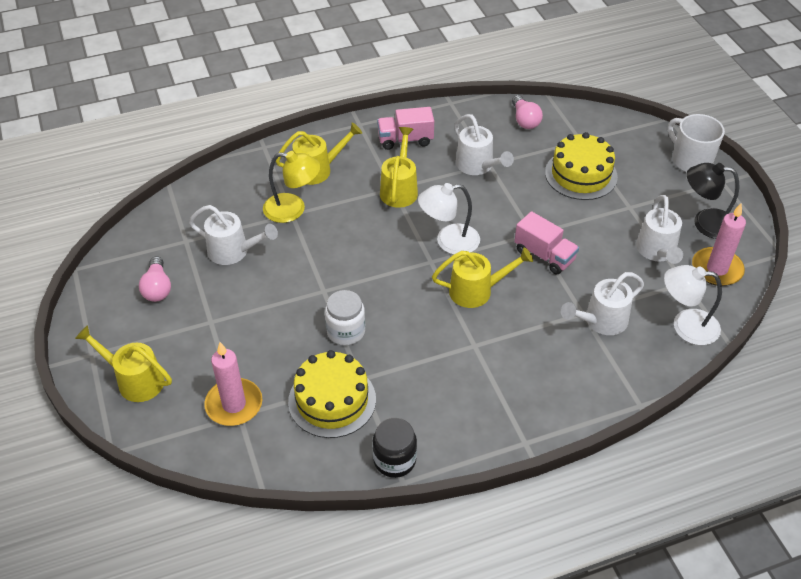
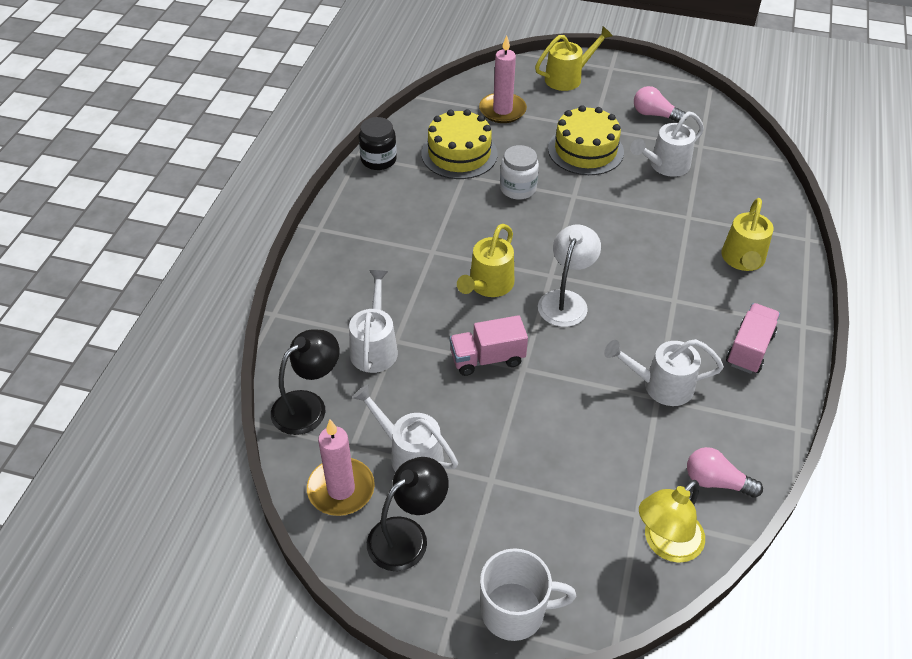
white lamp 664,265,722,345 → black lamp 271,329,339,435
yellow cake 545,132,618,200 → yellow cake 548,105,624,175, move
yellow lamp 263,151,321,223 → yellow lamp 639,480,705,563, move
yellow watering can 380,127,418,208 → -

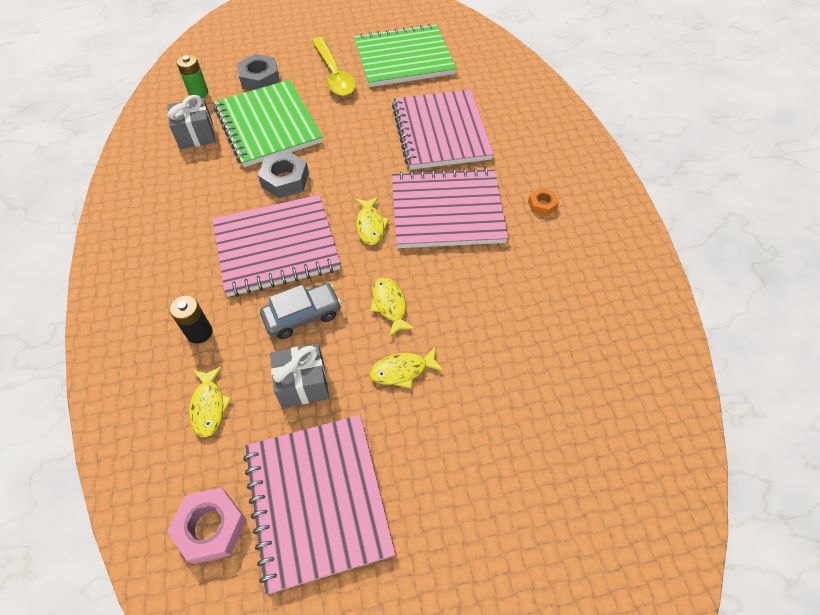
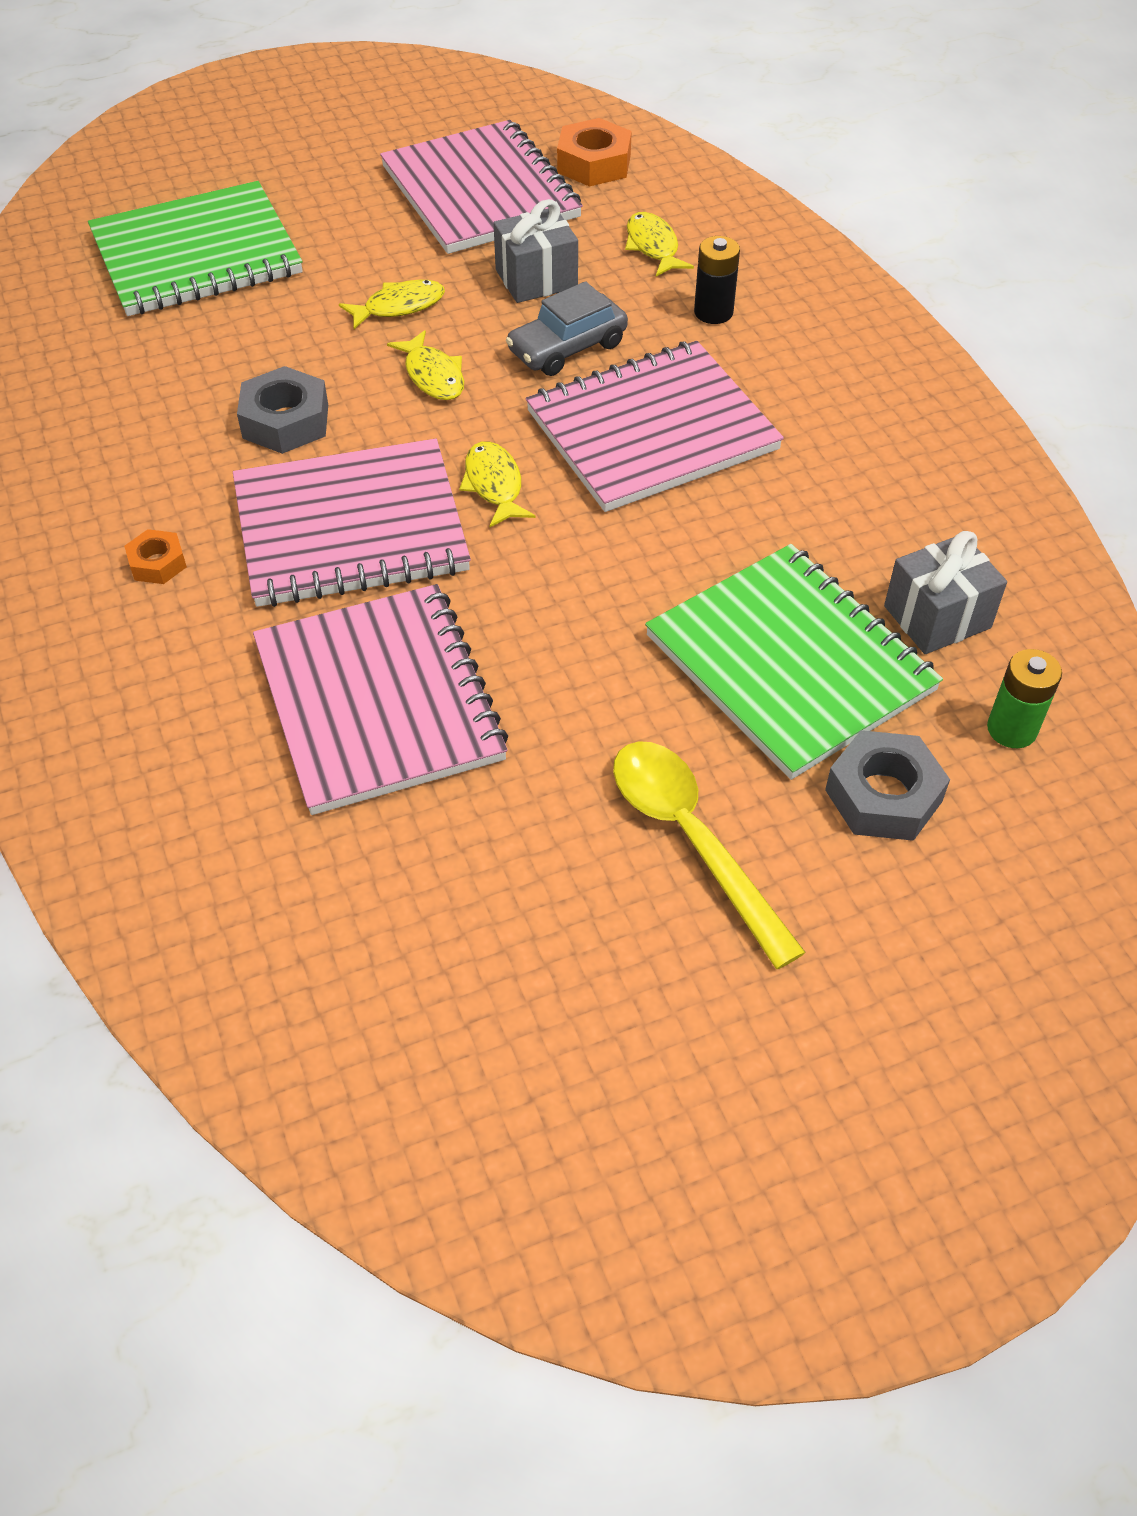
green notebook 354,24,457,87 → green notebook 88,181,303,316, move
grey nut 258,151,309,198 → grey nut 237,366,328,454, move
pink nut 167,488,247,564 → orange nut 557,118,632,187

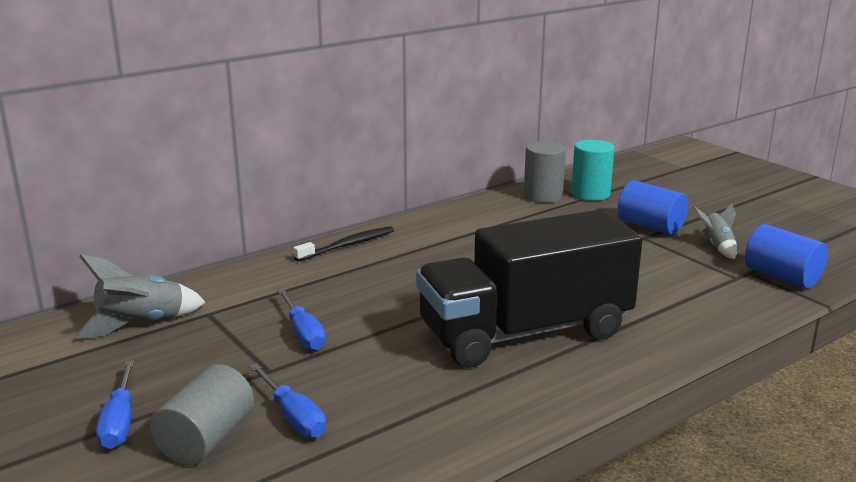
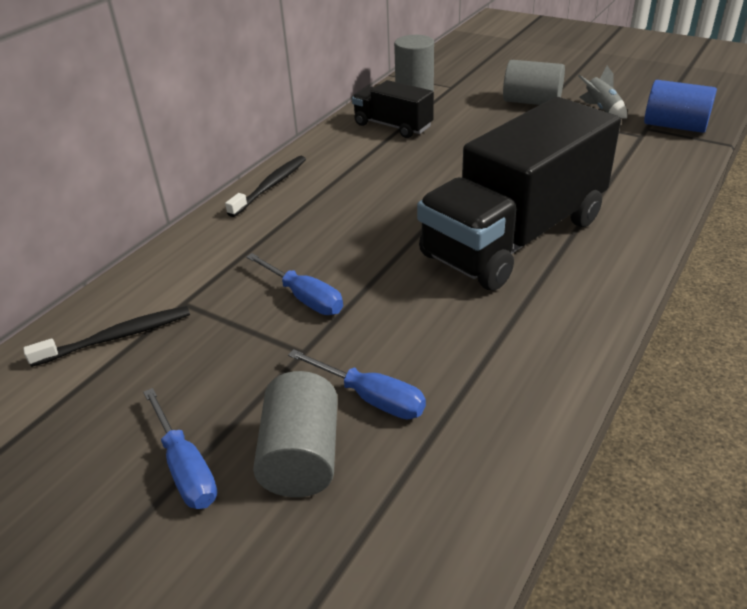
grey rocket 75,254,206,339 → black toothbrush 23,306,190,367
- → black truck 352,80,434,138
blue cylinder 618,180,688,235 → grey cylinder 503,60,565,105
turquoise cylinder 571,139,615,201 → -

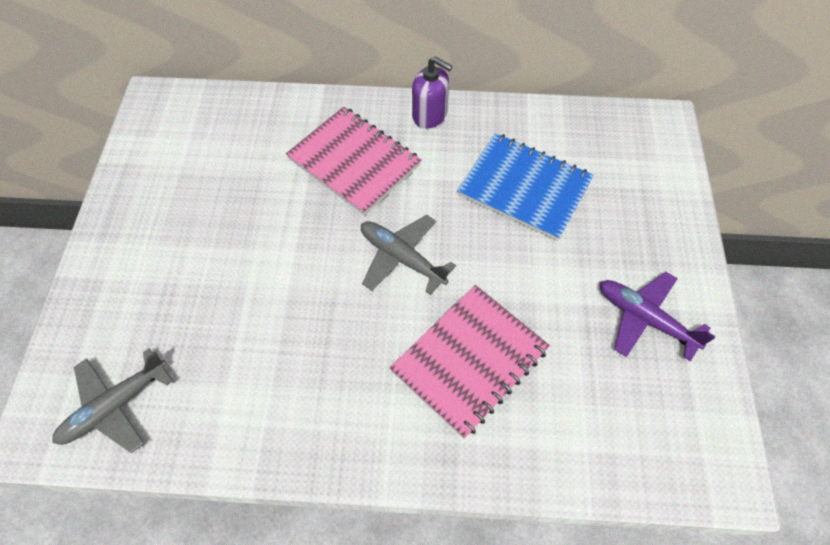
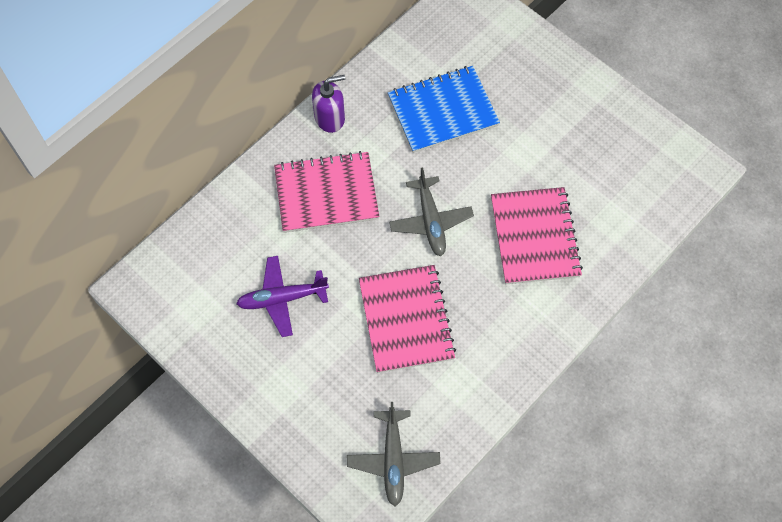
purple plane 599,272,716,361 → purple plane 236,256,329,337, move
- → pink notebook 359,265,456,373
grey plane 361,215,456,295 → grey plane 389,168,474,256, 90 degrees counterclockwise

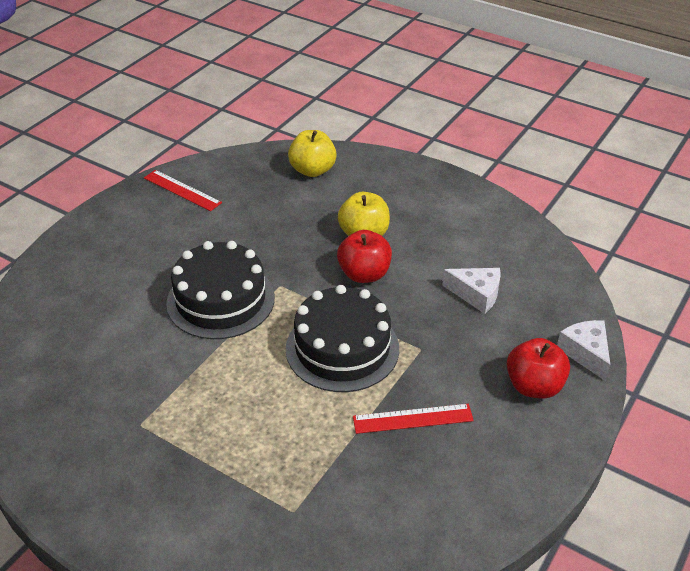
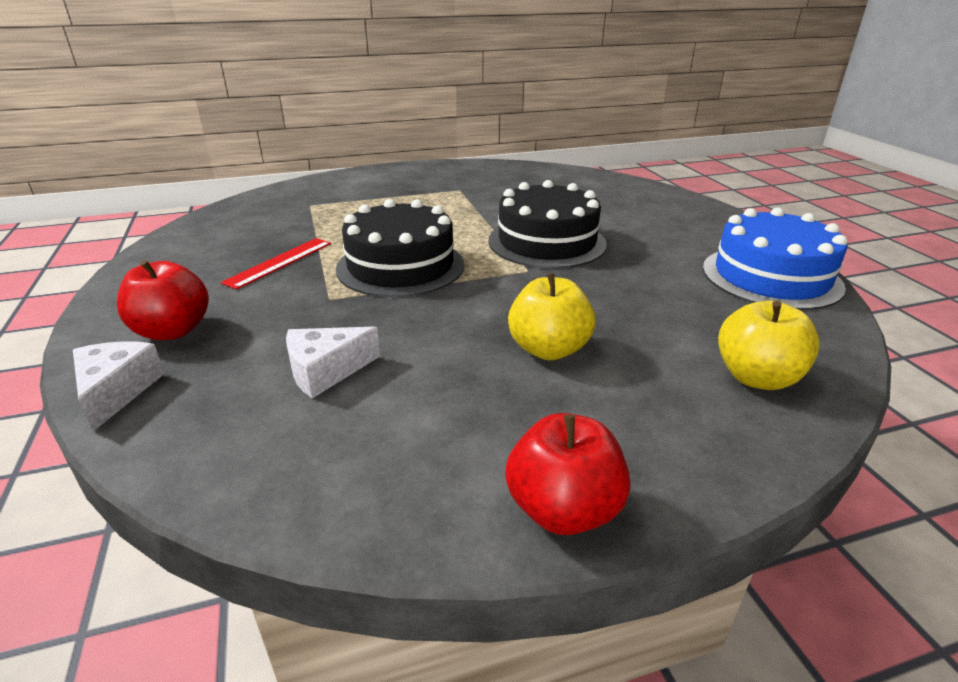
white cheese 557,320,610,381 → white cheese 73,341,165,431, 120 degrees counterclockwise
red apple 337,230,392,283 → red apple 505,413,630,535, move
red ruler 144,170,222,211 → blue cake 703,208,848,310

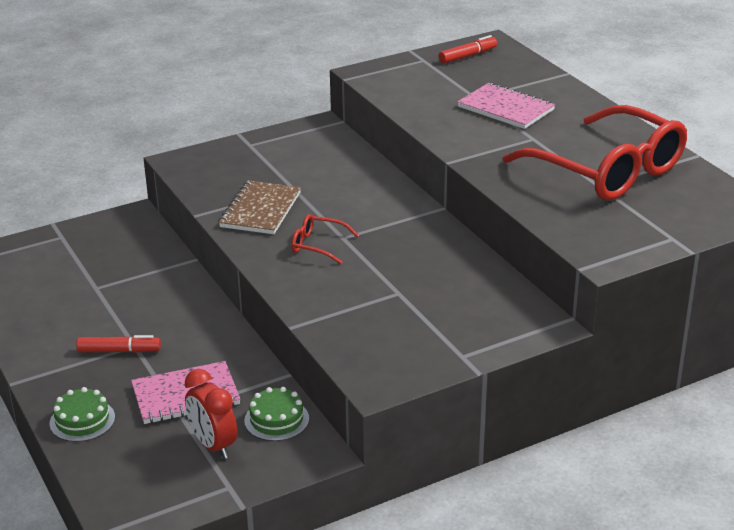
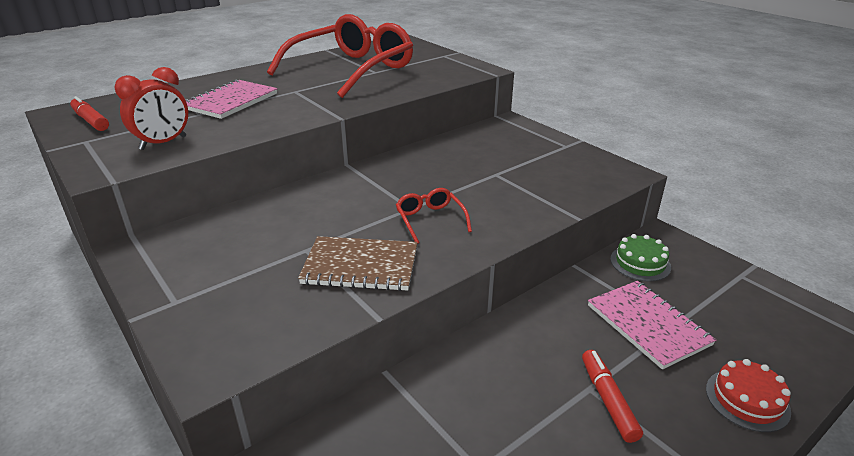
red clock 185,369,237,459 → red clock 115,67,188,150, move
red glasses 291,214,359,264 → red glasses 396,188,472,244, 150 degrees clockwise
green cake 50,387,115,442 → red cake 706,359,791,432

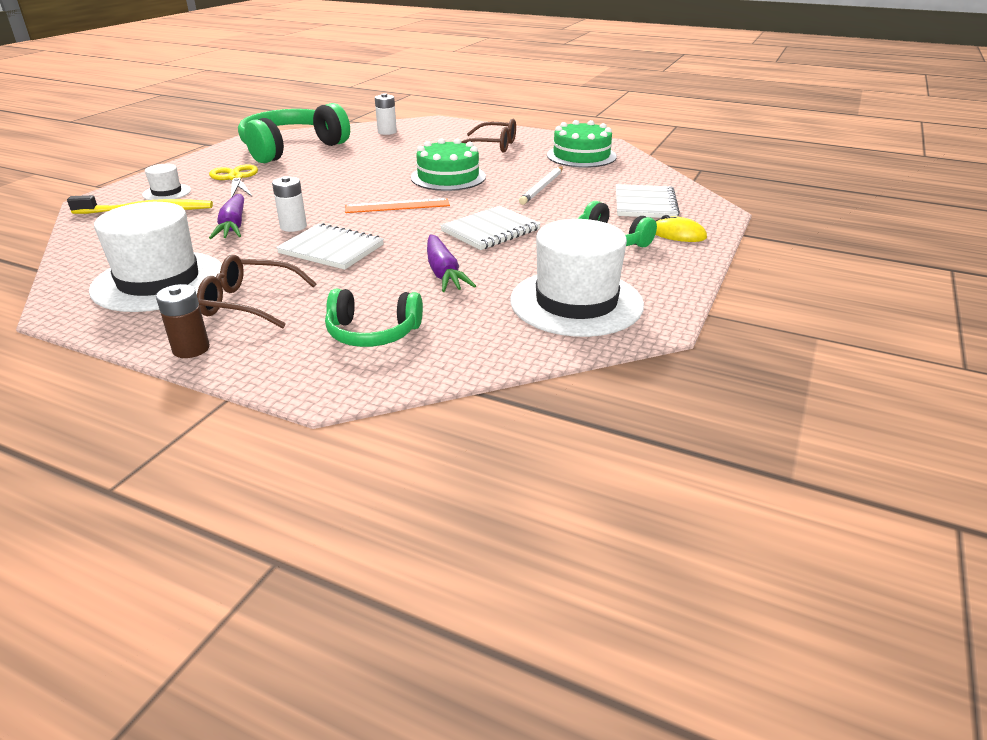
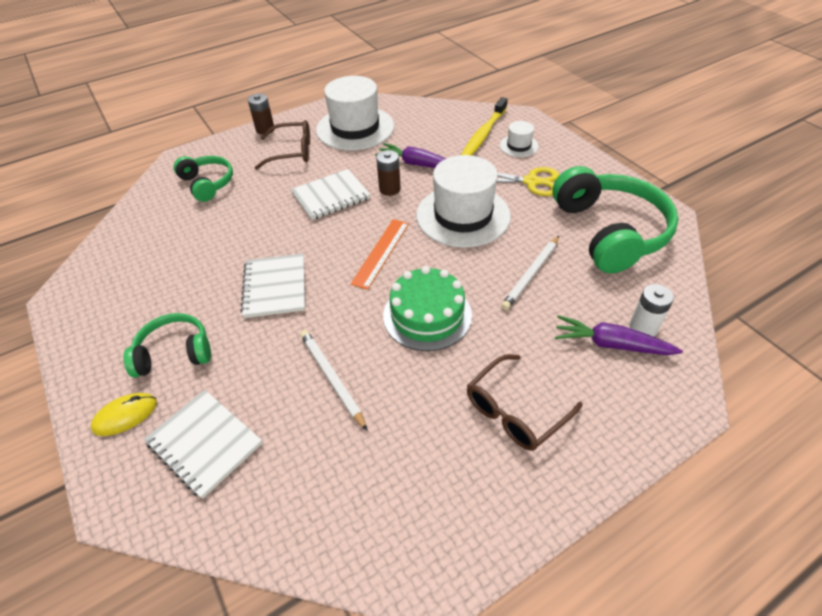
green headphones 325,289,423,347 → green headphones 174,156,233,202, 105 degrees clockwise
brown glasses 197,255,317,328 → brown glasses 255,120,310,170, 45 degrees clockwise
white battery 272,176,307,232 → brown battery 376,150,401,196
white hat 510,219,644,337 → white hat 416,155,511,248, move
- → white pencil 501,236,559,310
purple carrot 427,235,476,292 → purple carrot 555,315,683,355, move
green cake 547,120,617,168 → -

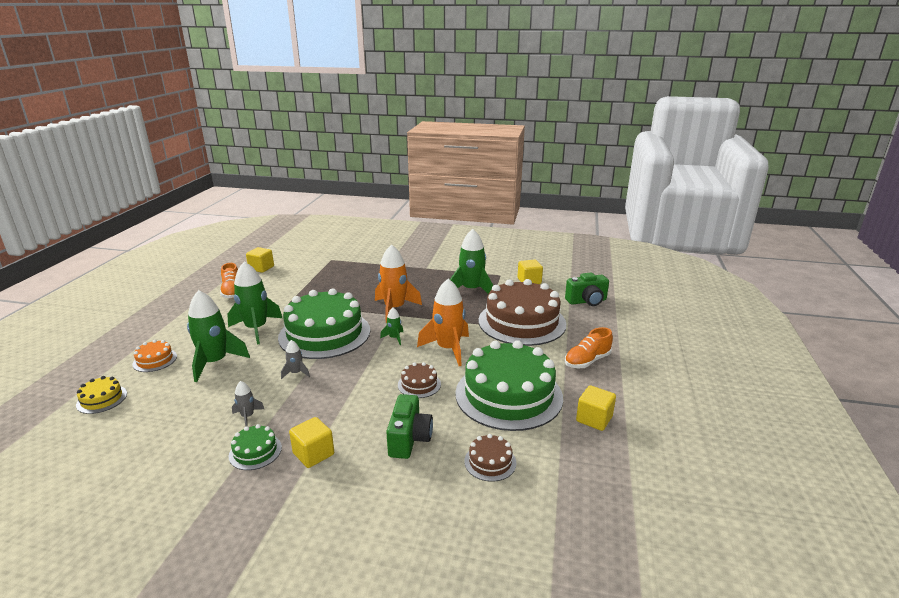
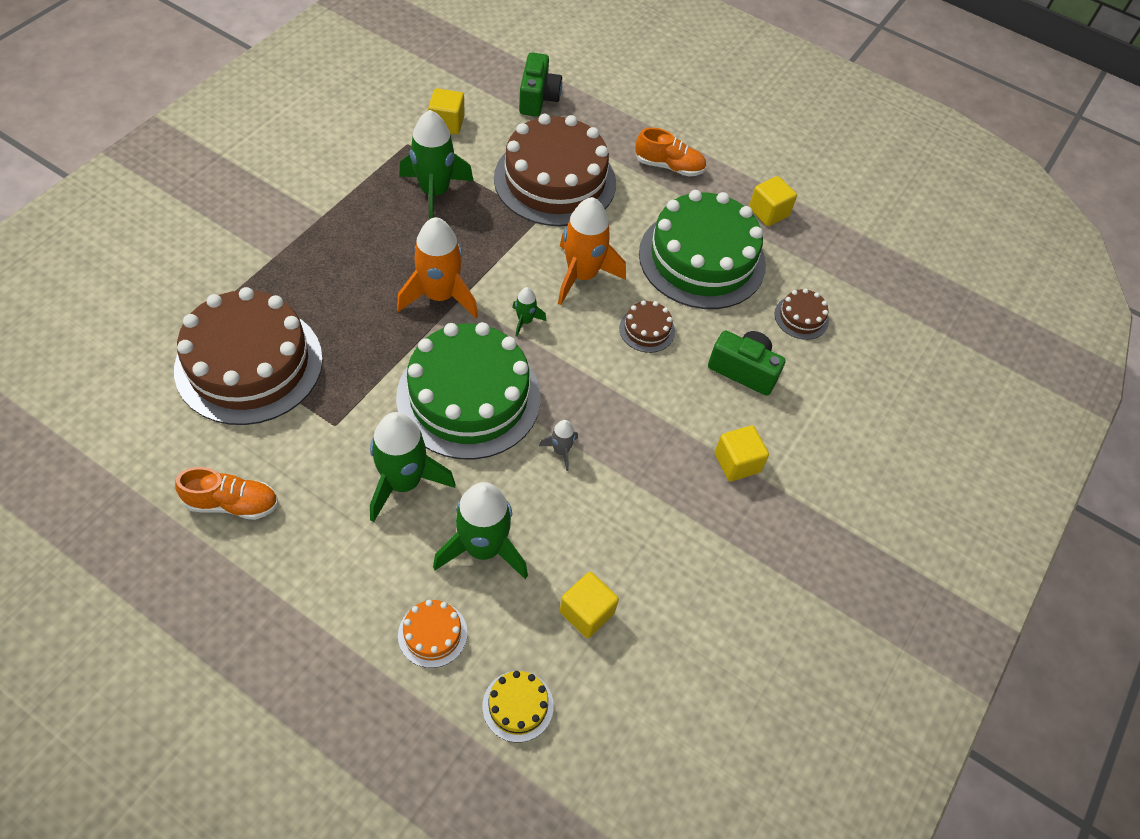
- → brown cake 174,287,323,425
yellow cube 246,247,274,273 → yellow cube 560,572,619,638, move
orange shoe 565,327,613,368 → orange shoe 635,128,707,177, 60 degrees counterclockwise
green cake 229,424,282,470 → -
grey rocket 232,381,264,426 → -

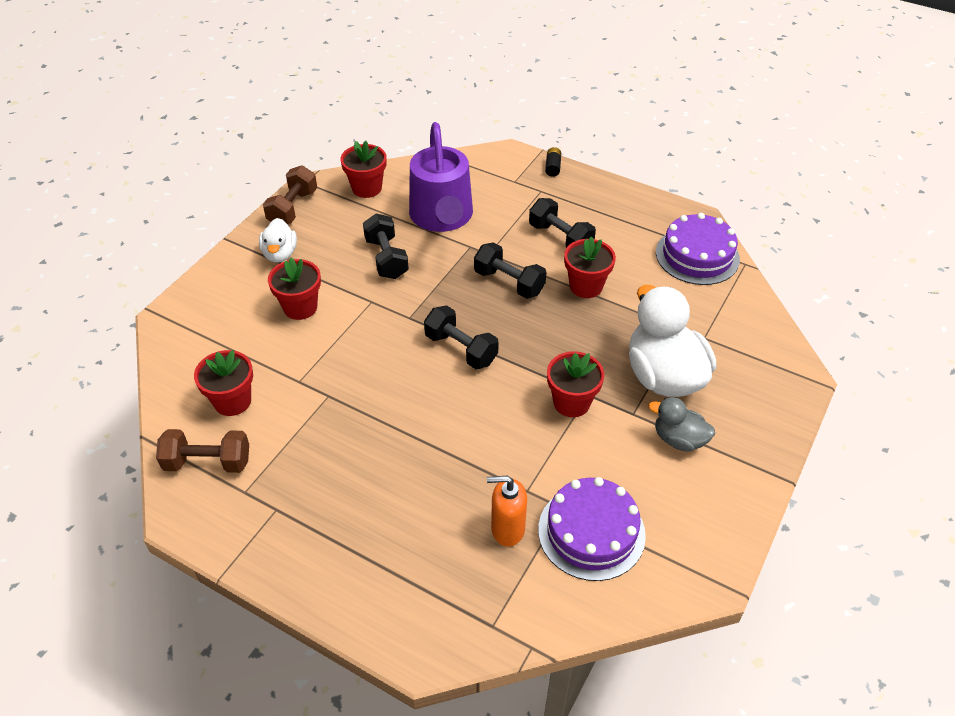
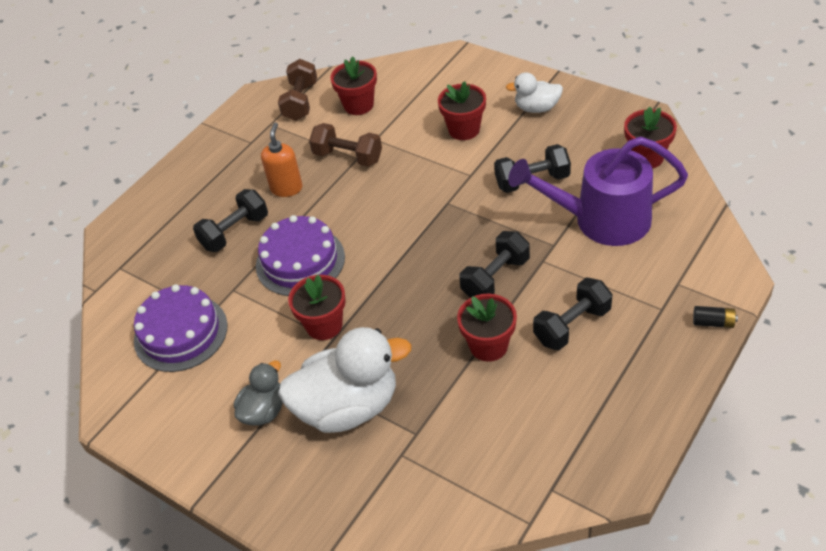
black dumbbell 424,305,499,369 → black dumbbell 193,189,268,252, move
purple cake 656,213,740,285 → purple cake 256,215,345,296, move
orange soap dispenser 487,476,527,547 → orange soap dispenser 261,122,302,197, move
brown dumbbell 263,165,317,224 → brown dumbbell 309,123,382,167, move

